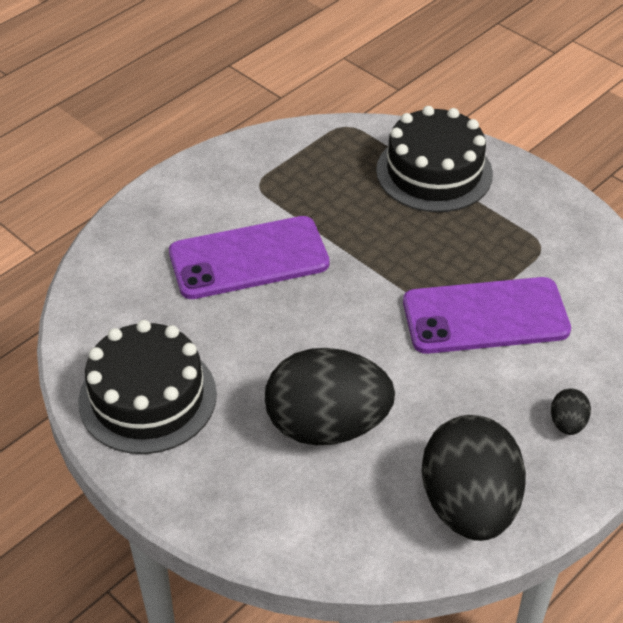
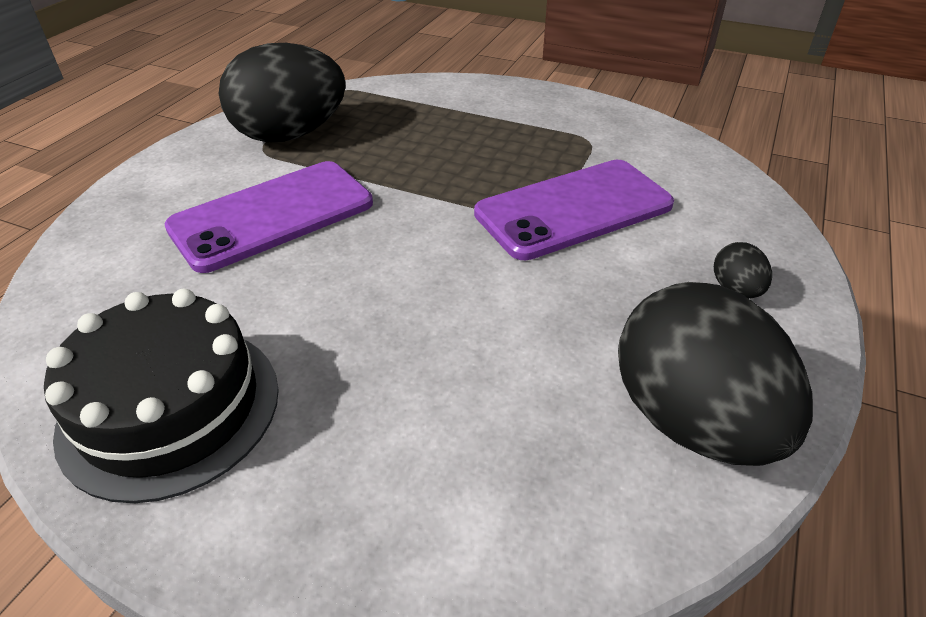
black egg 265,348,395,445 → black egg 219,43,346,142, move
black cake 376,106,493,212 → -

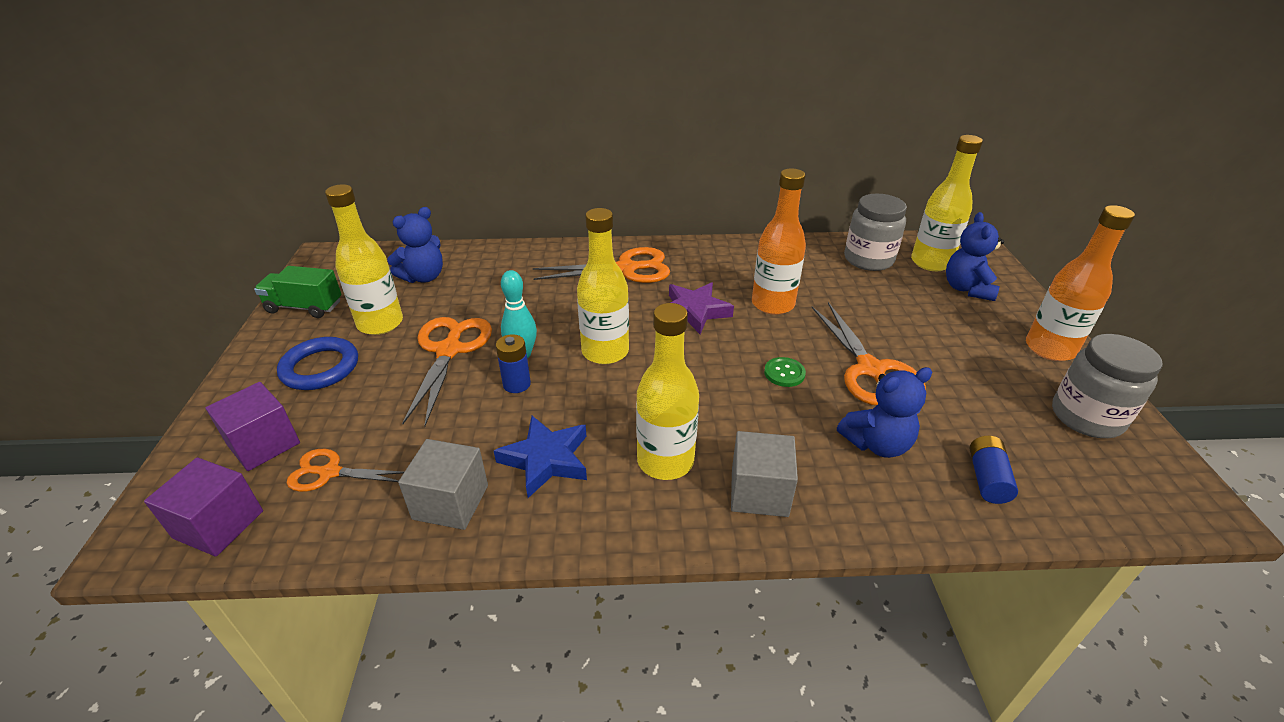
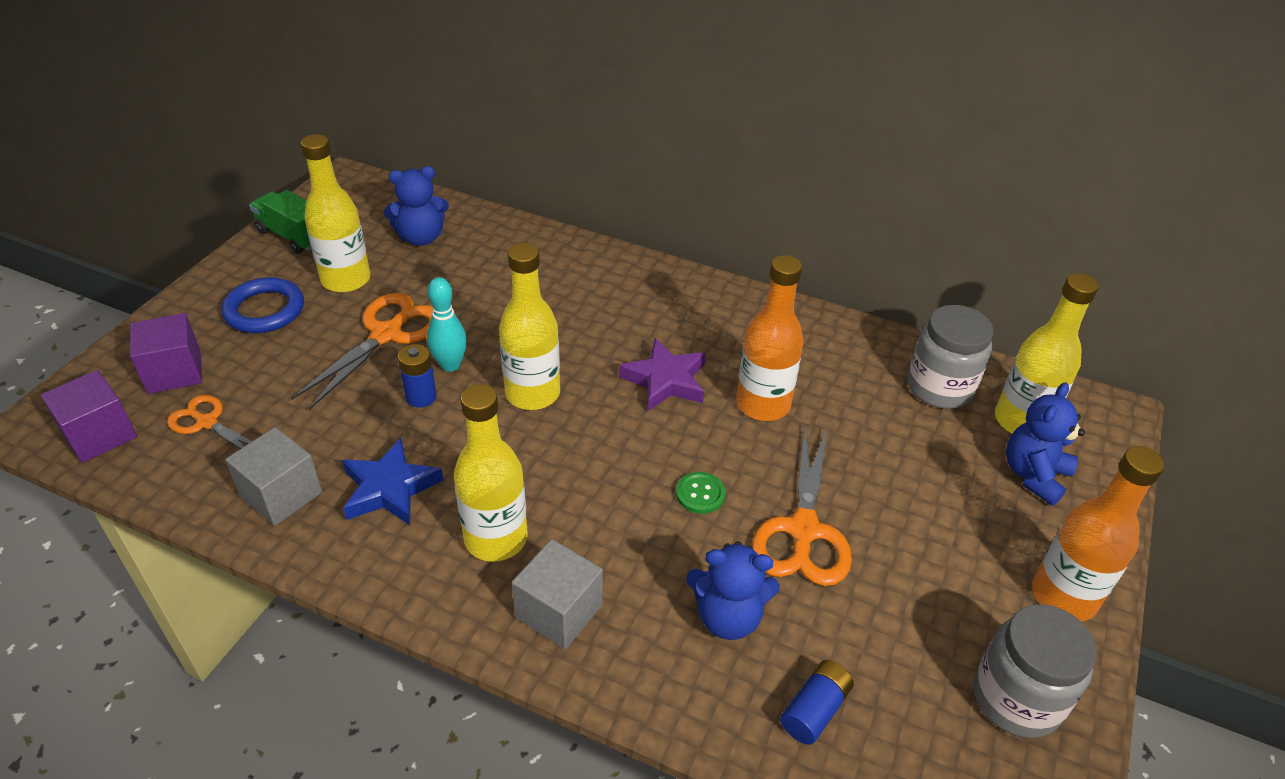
orange scissors 533,247,670,283 → -

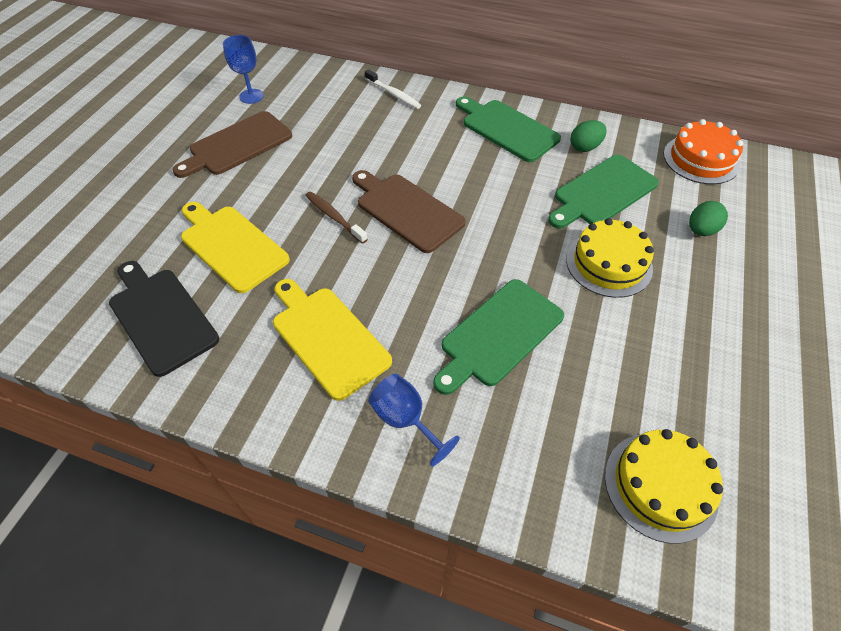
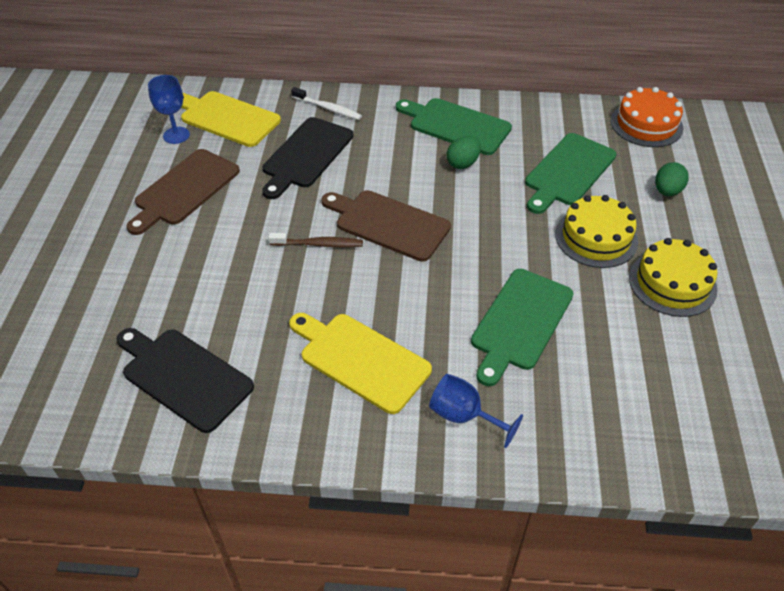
yellow cutting board 181,202,290,293 → yellow cutting board 181,91,281,147, move
- → black cutting board 262,117,354,199
brown toothbrush 305,191,368,244 → brown toothbrush 268,233,363,247, 150 degrees clockwise
green egg 570,120,607,152 → green egg 446,136,481,169, move
yellow cake 605,429,723,544 → yellow cake 629,238,718,317, move

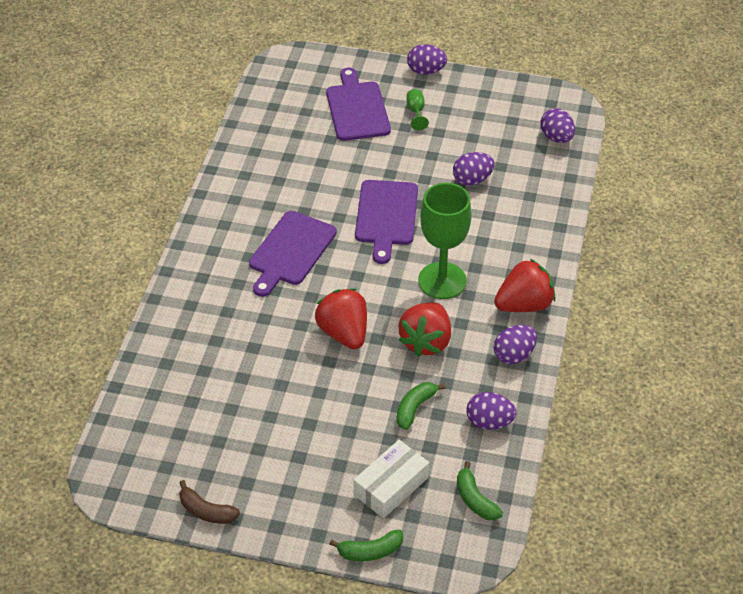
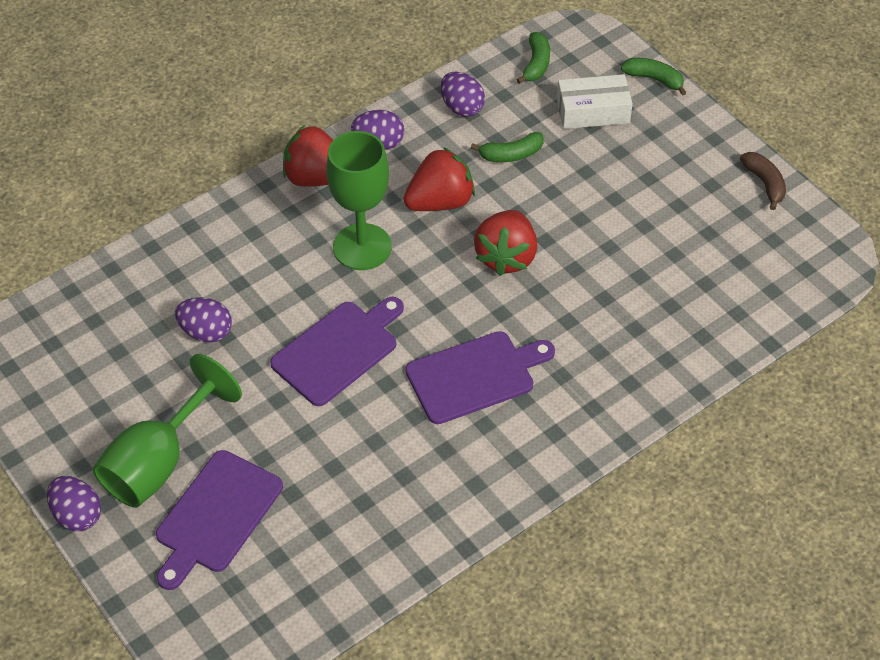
green goblet 407,89,429,130 → green goblet 93,354,242,508, x2.45
purple egg 540,108,575,143 → -

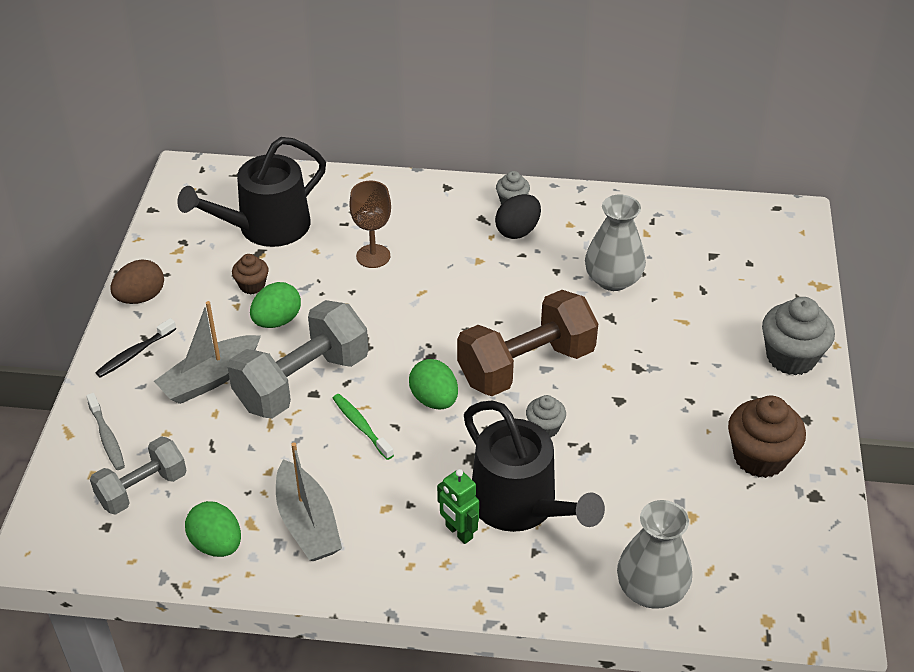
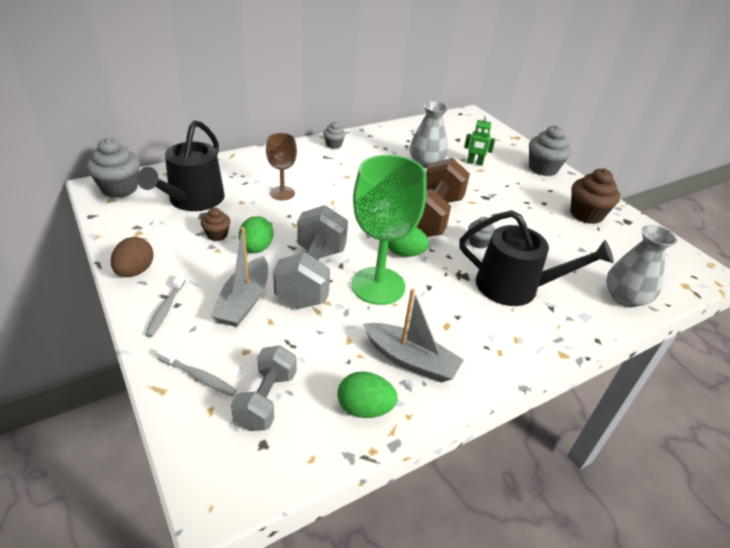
- → grey cupcake 86,138,140,198
black toothbrush 95,318,176,378 → grey toothbrush 145,273,186,337
green toothbrush 333,394,394,460 → green goblet 351,155,427,305
green robot 437,469,479,544 → green robot 464,115,495,166, move
black egg 495,194,541,239 → -

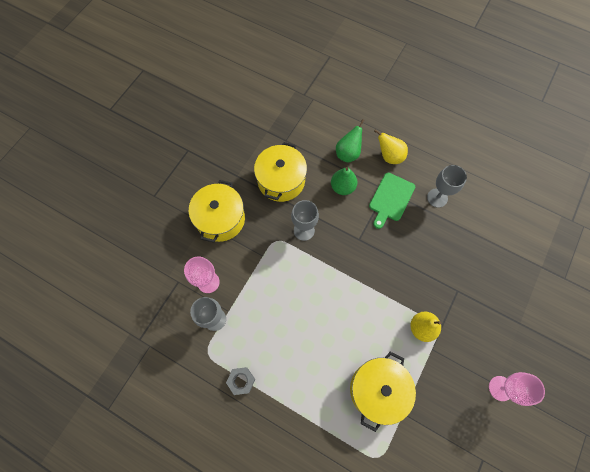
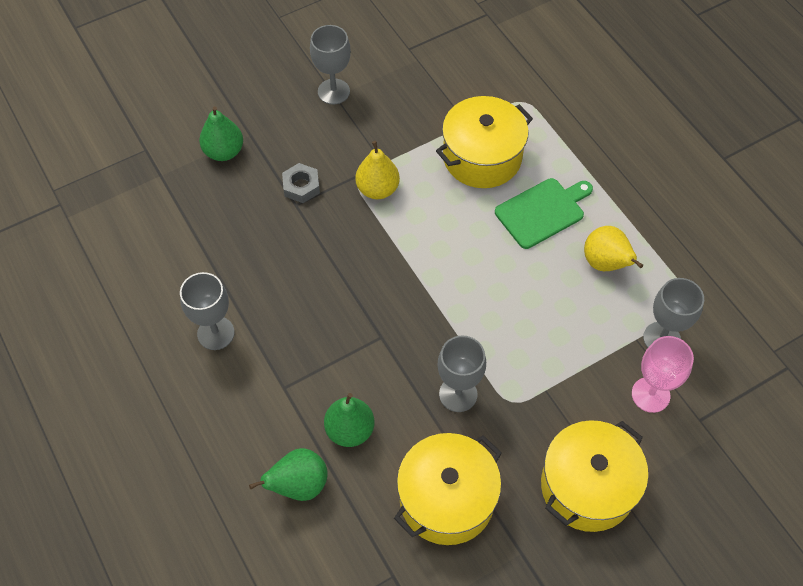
- → green pear 199,106,243,161
grey nut 226,367,255,395 → grey nut 282,163,320,203, move
pink goblet 489,372,545,406 → grey goblet 310,25,351,104
green cutting board 369,173,415,229 → green cutting board 495,178,593,249, move
yellow pear 374,129,408,164 → yellow pear 584,226,643,271, move

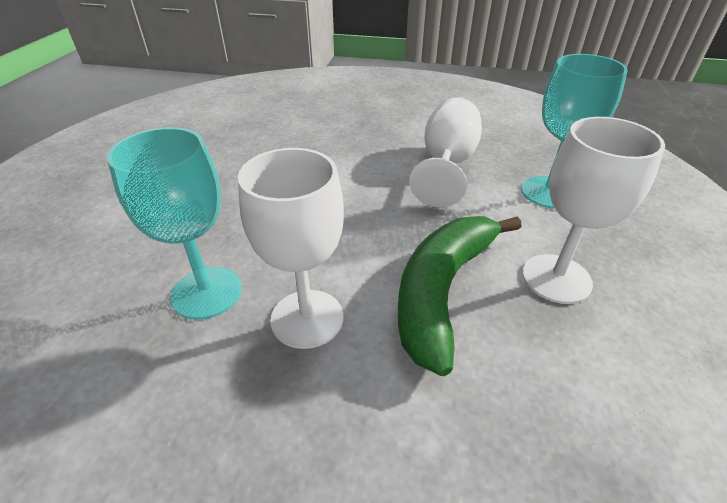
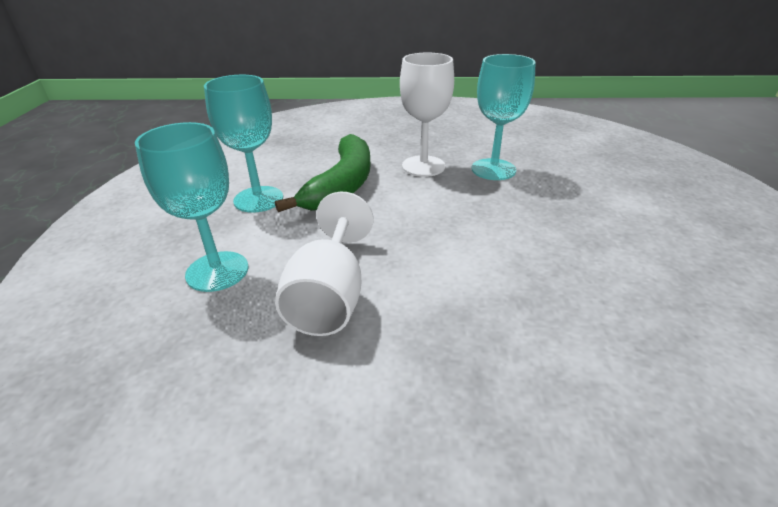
white goblet 522,117,665,304 → turquoise goblet 204,75,283,213

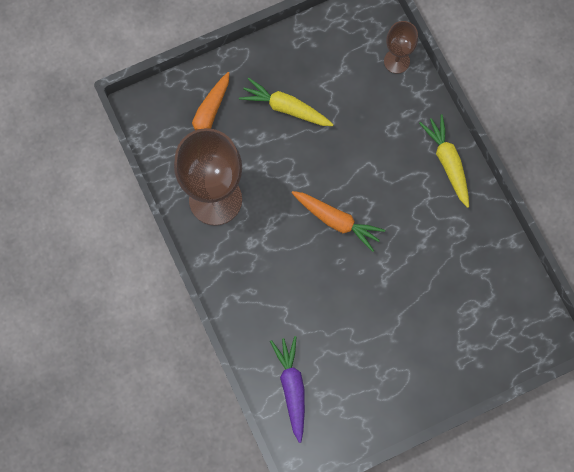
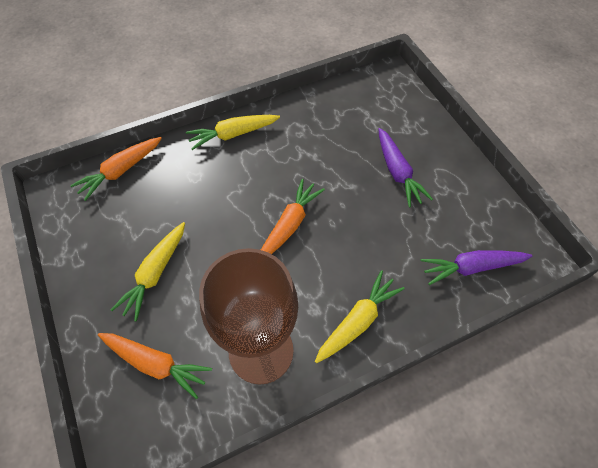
brown goblet 384,21,418,74 → orange carrot 70,137,162,201
- → yellow carrot 315,270,405,363
- → purple carrot 378,128,433,207

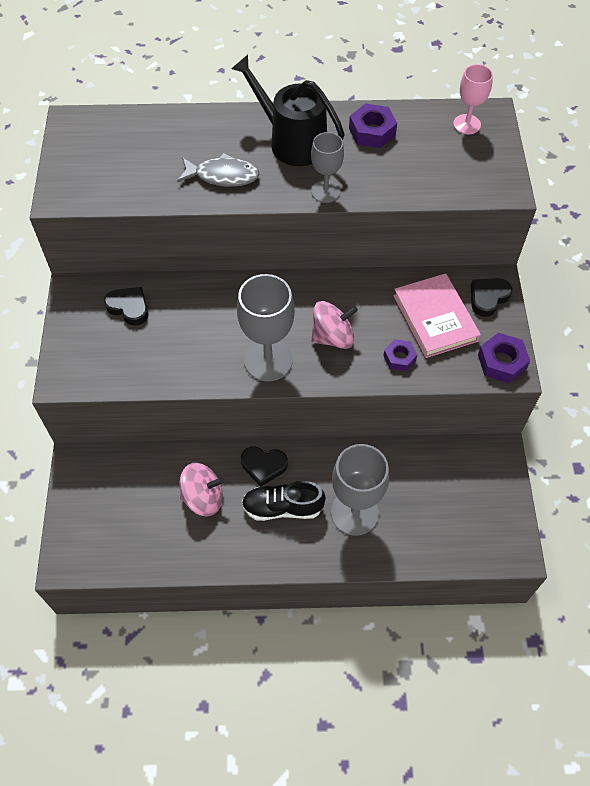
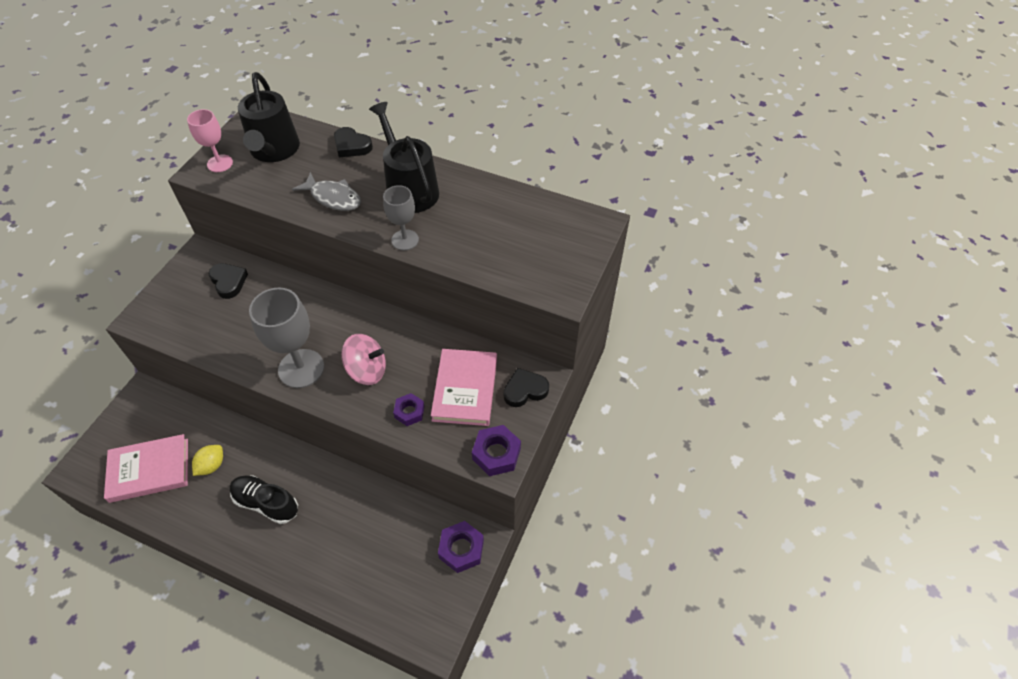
- → pink book 104,434,188,503
pink goblet 453,64,493,134 → pink goblet 187,109,233,172, move
pink spinning top 179,463,224,517 → yellow lemon 192,445,223,476
- → black watering can 238,72,300,162
black heart 241,447,288,487 → black heart 334,127,373,157, move
purple nut 349,104,397,148 → purple nut 438,521,484,573, move
grey goblet 331,444,389,536 → -

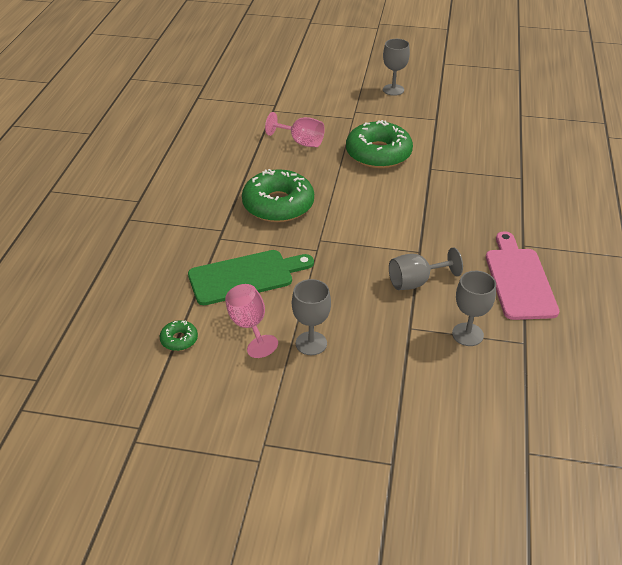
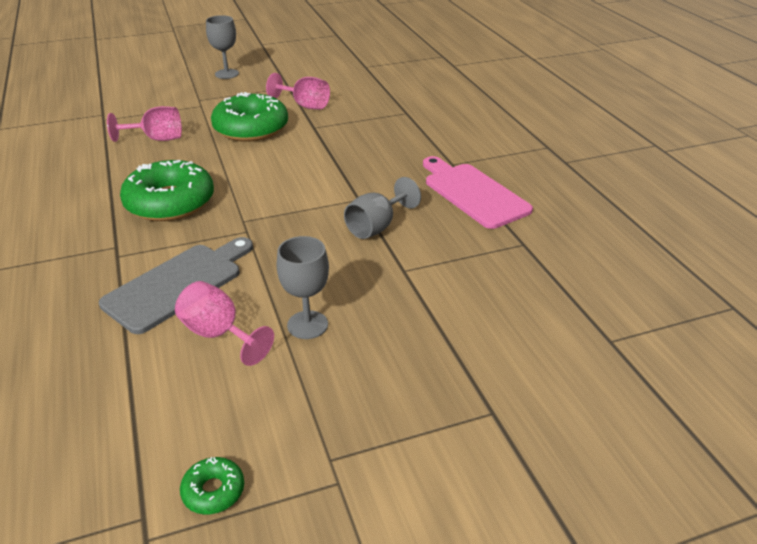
green cutting board 188,250,314,305 → grey cutting board 99,237,253,334
green donut 160,320,198,351 → green donut 180,457,244,515, move
- → pink goblet 266,73,330,109
grey goblet 452,271,496,346 → -

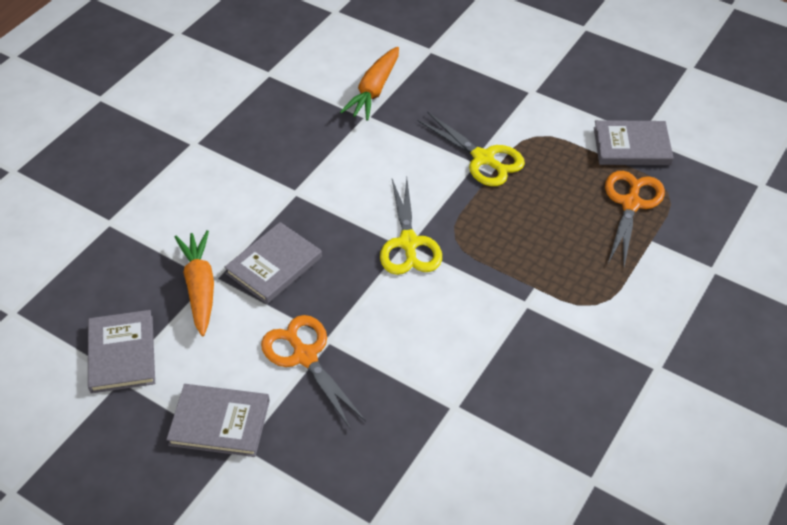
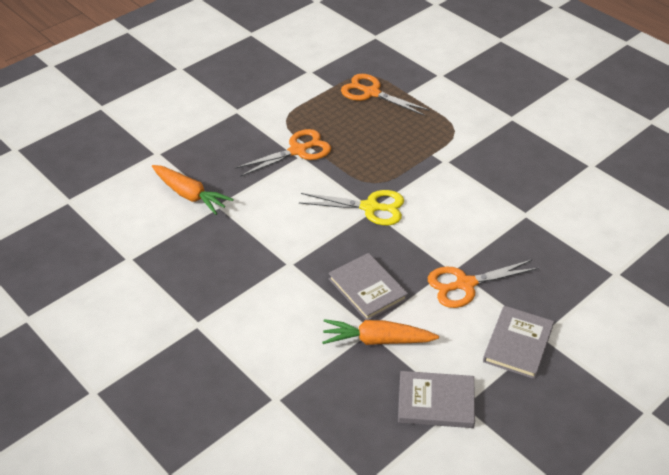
yellow scissors 417,112,525,186 → orange scissors 235,129,331,177
grey book 594,120,674,165 → -

